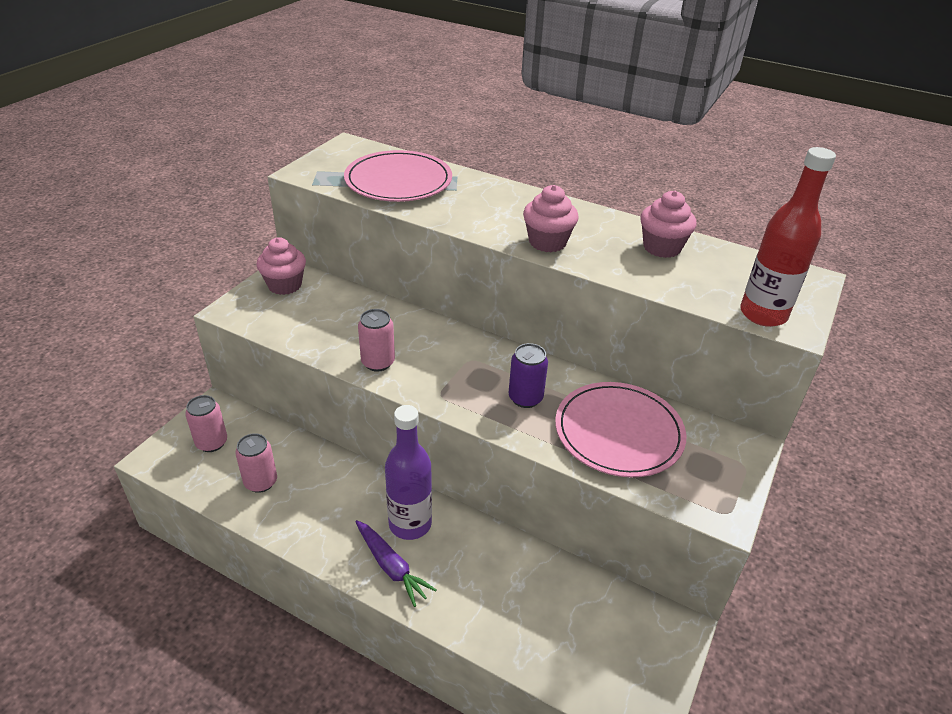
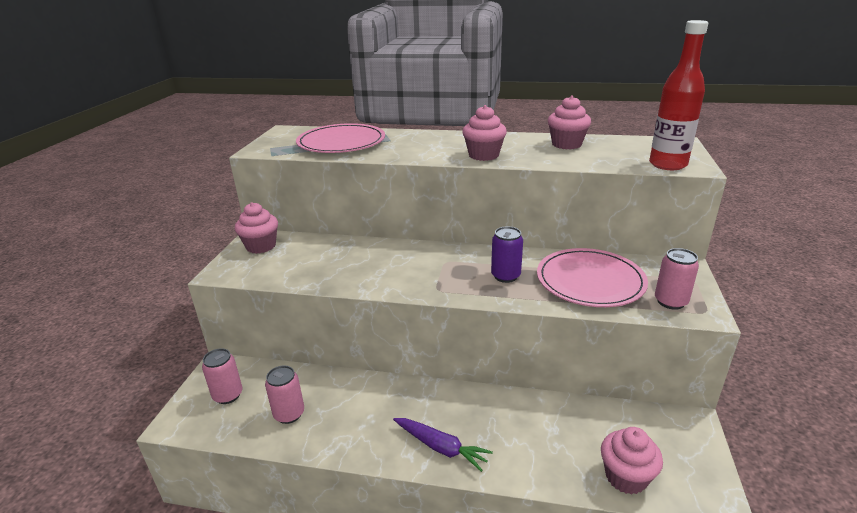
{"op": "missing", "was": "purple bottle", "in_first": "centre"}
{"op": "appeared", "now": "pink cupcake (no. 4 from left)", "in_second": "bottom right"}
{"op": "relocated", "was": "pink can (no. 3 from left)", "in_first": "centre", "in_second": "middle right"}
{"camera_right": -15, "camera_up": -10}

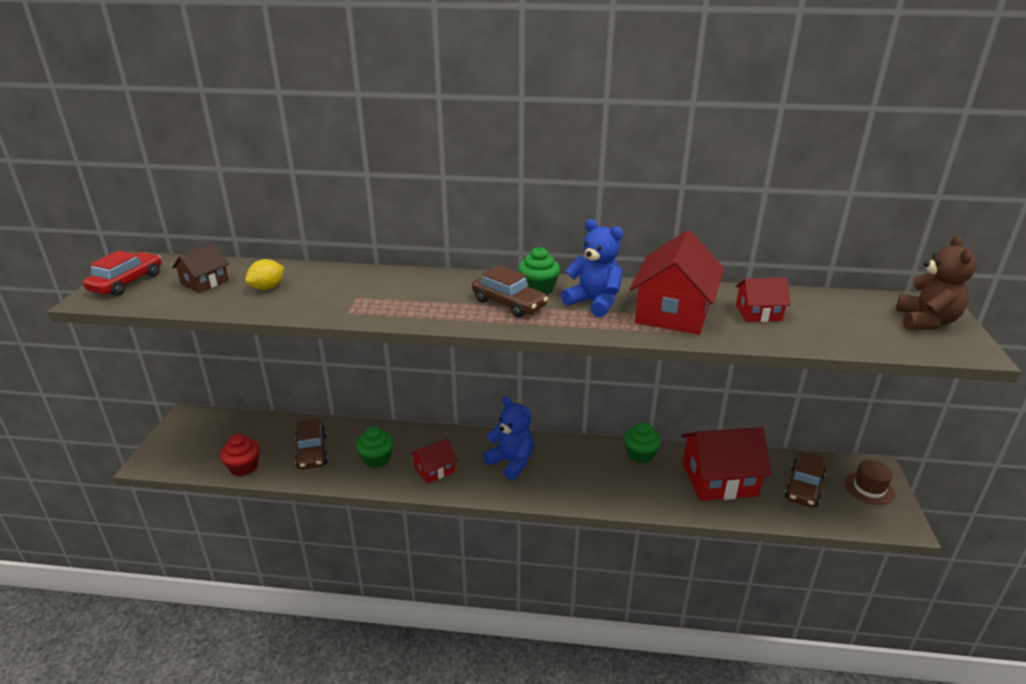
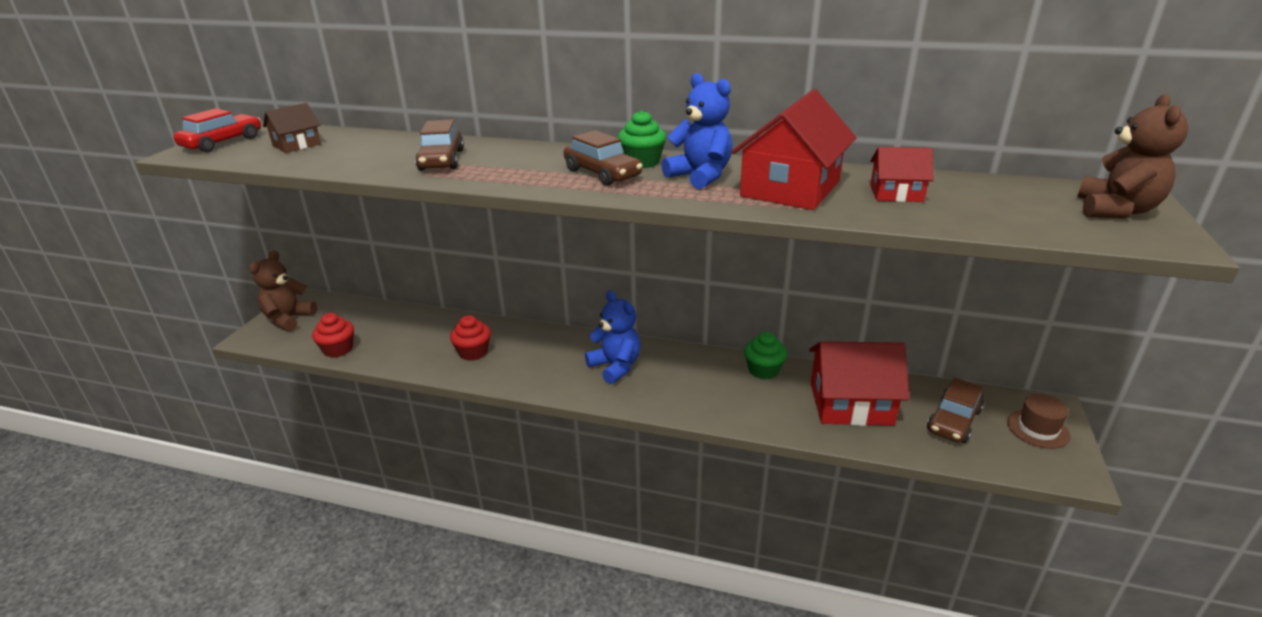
{"op": "missing", "was": "yellow lemon", "in_first": "middle left"}
{"op": "missing", "was": "red house (no. 1 from left)", "in_first": "bottom centre"}
{"op": "appeared", "now": "brown teddy bear (no. 1 from left)", "in_second": "middle left"}
{"op": "relocated", "was": "brown car (no. 1 from left)", "in_first": "middle left", "in_second": "top centre"}
{"op": "colour", "was": "green cupcake (no. 1 from left)", "now": "red cupcake (no. 2 from left)", "in_first": "centre", "in_second": "centre"}
{"camera_right": 10, "camera_up": 0}

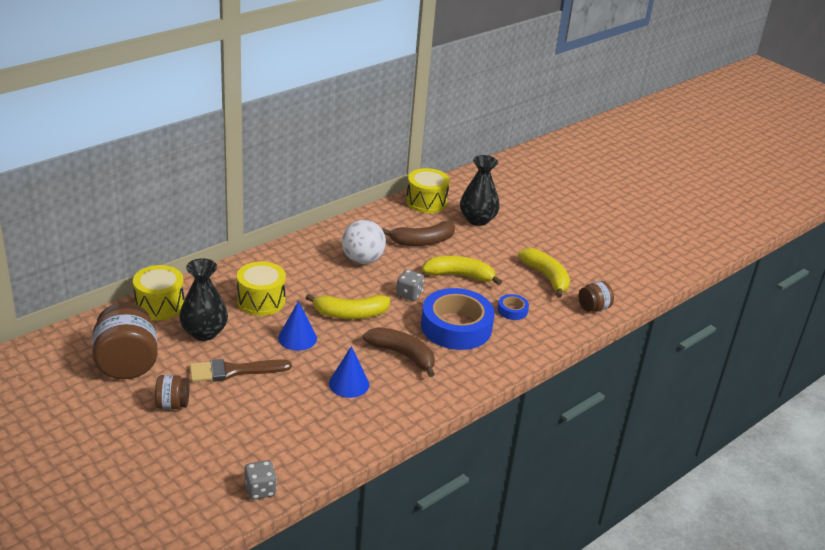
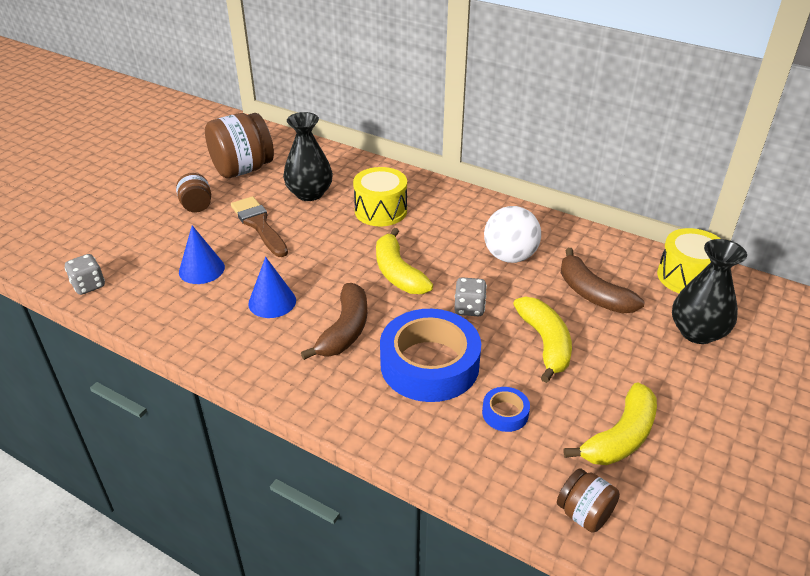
{"op": "missing", "was": "yellow drum (no. 1 from left)", "in_first": "middle left"}
{"op": "relocated", "was": "blue cone (no. 1 from left)", "in_first": "centre", "in_second": "middle left"}
{"camera_right": 75, "camera_up": 5}

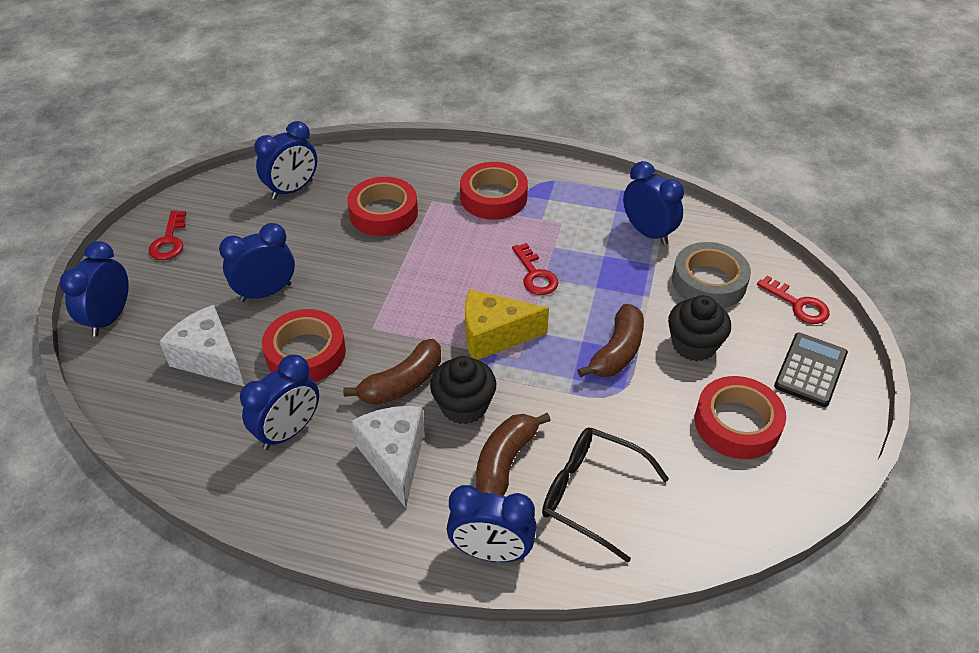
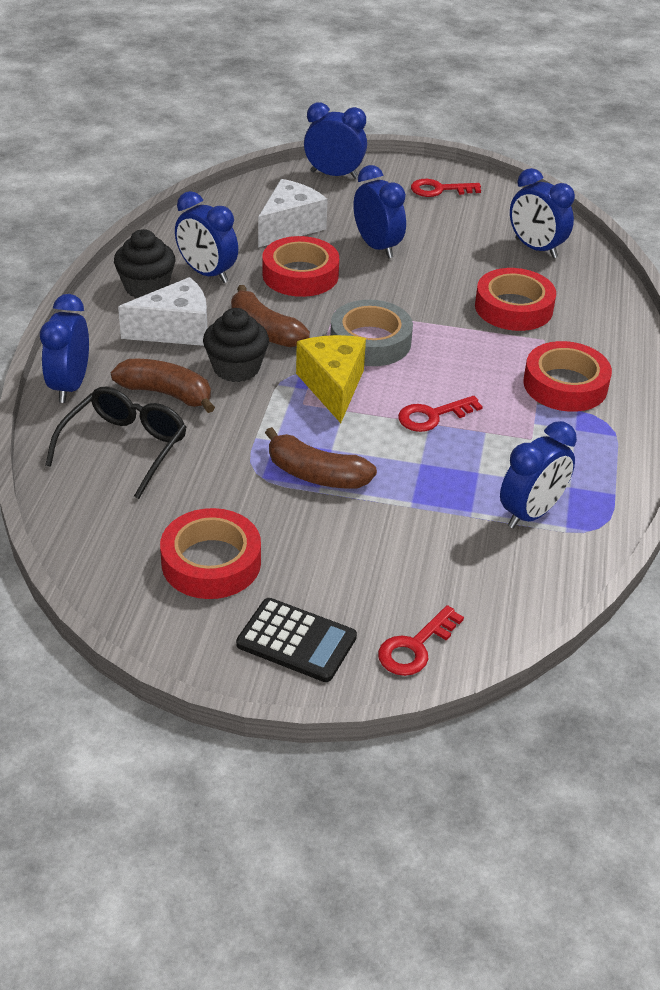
{"op": "relocated", "was": "black cupcake (no. 2 from left in the first image)", "now": "black cupcake (no. 1 from left)", "in_first": "middle right", "in_second": "top left"}
{"op": "relocated", "was": "grey tape", "in_first": "middle right", "in_second": "centre"}
{"camera_right": 85, "camera_up": -5}

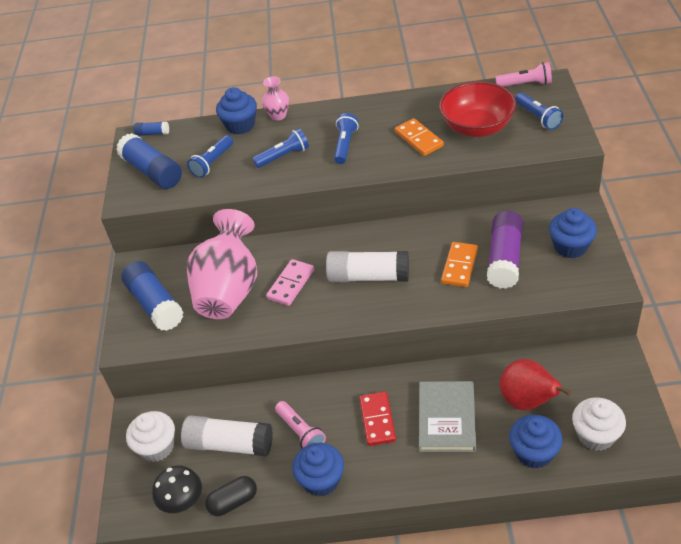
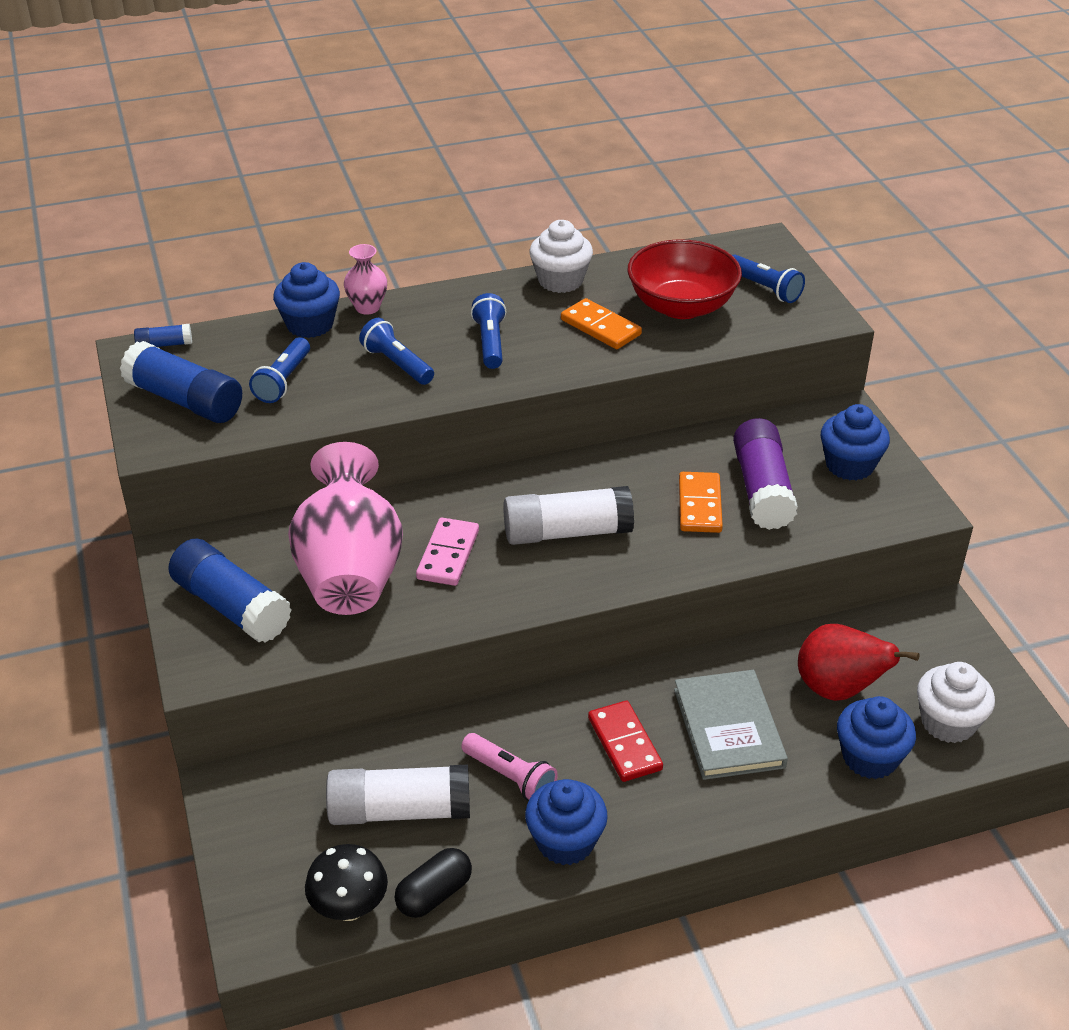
{"op": "missing", "was": "pink flashlight (no. 2 from left)", "in_first": "top right"}
{"op": "relocated", "was": "white cupcake (no. 1 from left)", "in_first": "bottom left", "in_second": "top centre"}
{"op": "spun", "was": "blue flashlight (no. 2 from left)", "in_first": "top centre", "in_second": "centre", "clockwise": -90}
{"camera_right": -20, "camera_up": -5}

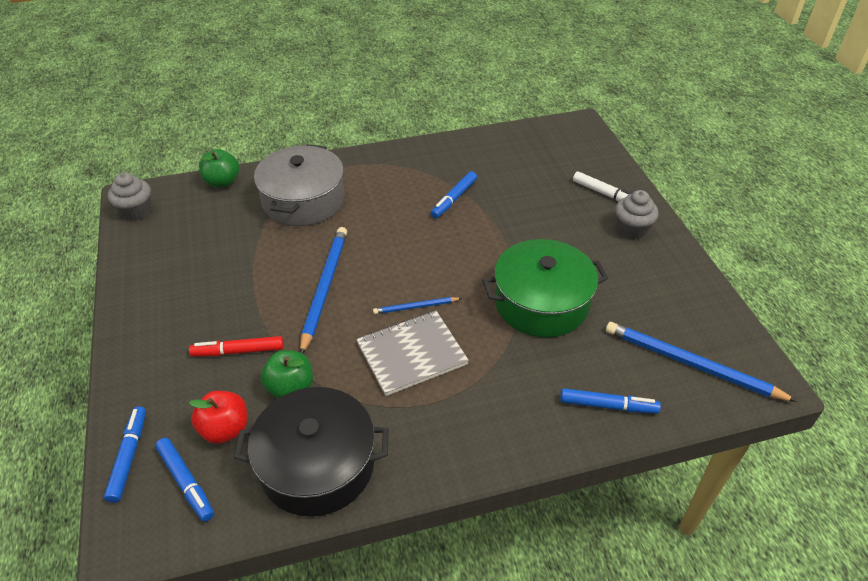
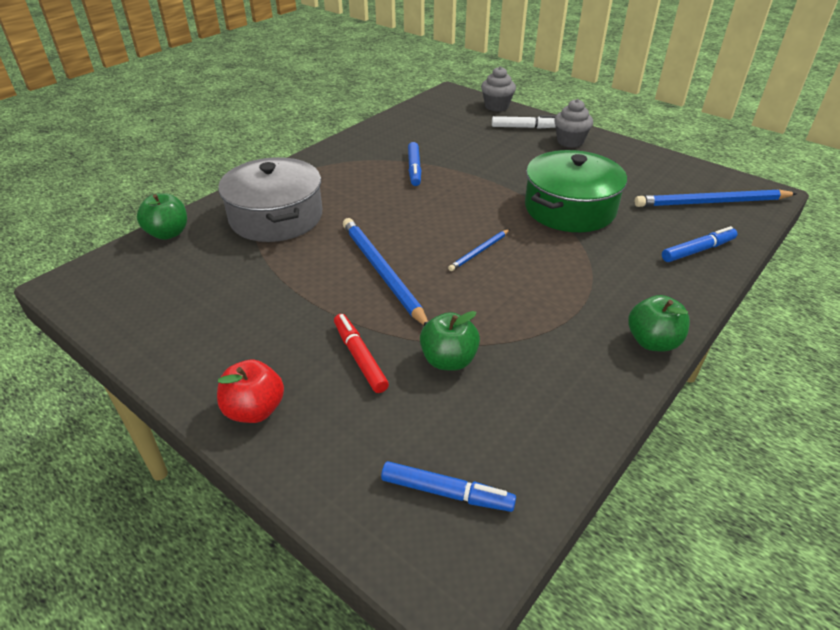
{"op": "missing", "was": "blue marker (no. 1 from left)", "in_first": "bottom left"}
{"op": "missing", "was": "black pot", "in_first": "bottom centre"}
{"op": "missing", "was": "grey notebook", "in_first": "centre"}
{"op": "appeared", "now": "green apple (no. 3 from left)", "in_second": "middle right"}
{"op": "relocated", "was": "grey cupcake (no. 1 from left)", "in_first": "middle left", "in_second": "top centre"}
{"op": "relocated", "was": "red apple", "in_first": "bottom left", "in_second": "middle left"}
{"op": "spun", "was": "red marker", "in_first": "middle left", "in_second": "centre", "clockwise": 105}
{"camera_right": -35, "camera_up": -5}

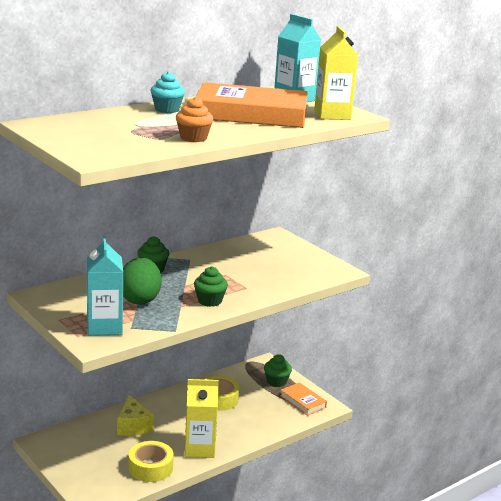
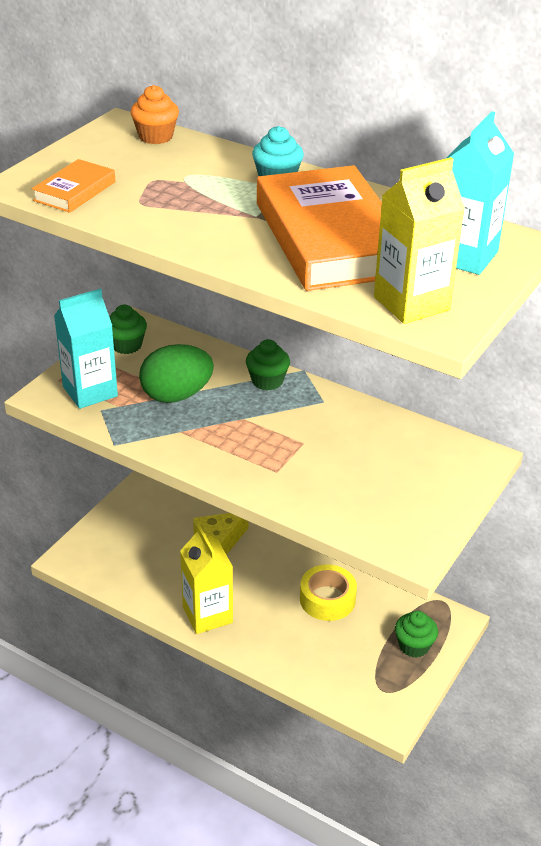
{"op": "missing", "was": "yellow tape (no. 1 from left)", "in_first": "bottom left"}
{"op": "relocated", "was": "orange cupcake", "in_first": "top centre", "in_second": "top left"}
{"op": "relocated", "was": "green cupcake (no. 2 from left in the first image)", "now": "green cupcake (no. 1 from left)", "in_first": "centre", "in_second": "middle left"}
{"op": "relocated", "was": "orange book (no. 2 from left in the first image)", "now": "orange book (no. 1 from left)", "in_first": "bottom centre", "in_second": "top left"}
{"camera_right": 70, "camera_up": 15}

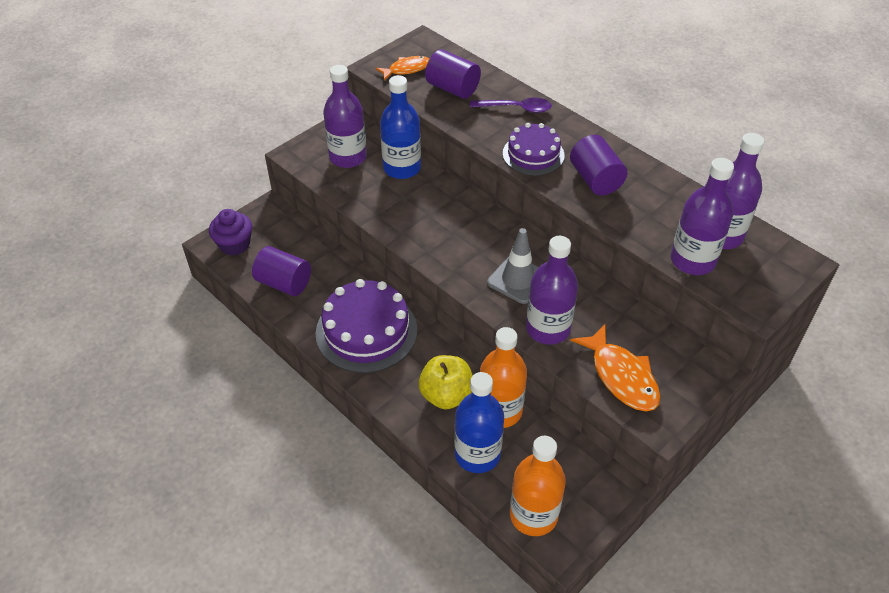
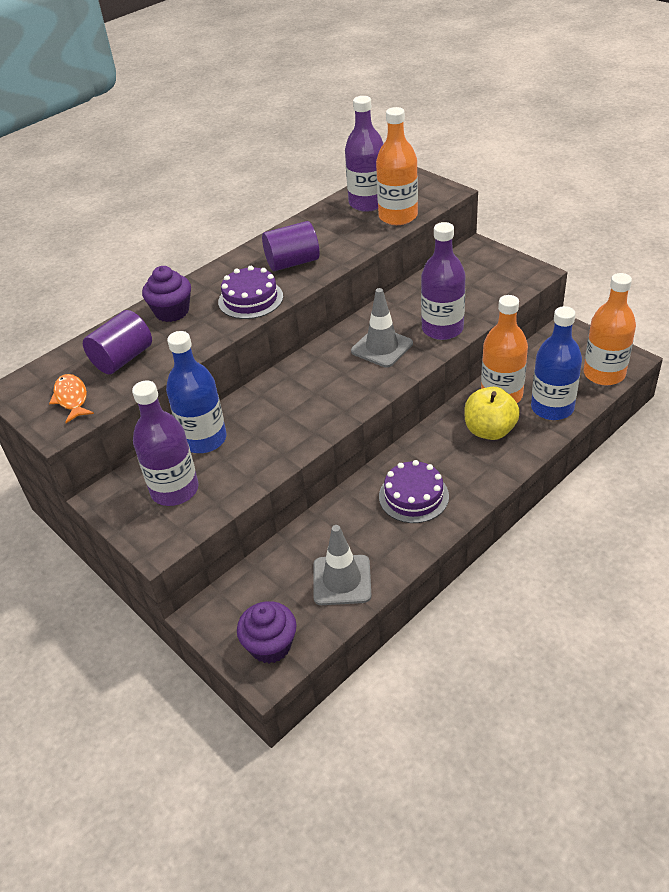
{"op": "missing", "was": "orange fish (no. 2 from left)", "in_first": "middle right"}
{"op": "exchanged", "was": "purple cylinder (no. 1 from left)", "now": "grey traffic cone (no. 1 from left)", "in_first": "middle left", "in_second": "centre"}
{"op": "exchanged", "was": "purple spoon", "now": "purple cupcake (no. 1 from left)", "in_first": "top centre", "in_second": "top left"}
{"op": "colour", "was": "purple bottle (no. 3 from left)", "now": "orange bottle (no. 1 from left)", "in_first": "middle right", "in_second": "top centre"}
{"op": "size", "was": "purple cake (no. 1 from left in the first image)", "in_first": "centre", "in_second": "centre", "ratio": 0.62}
{"camera_right": -85, "camera_up": -5}

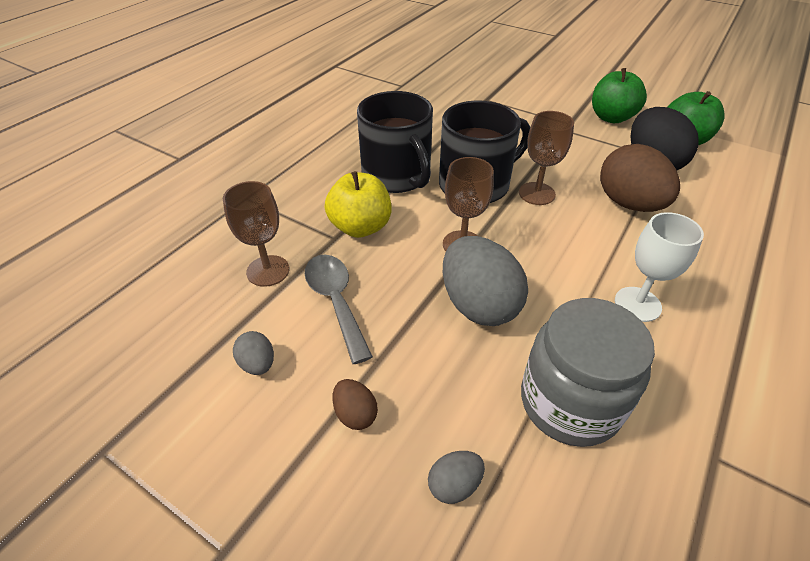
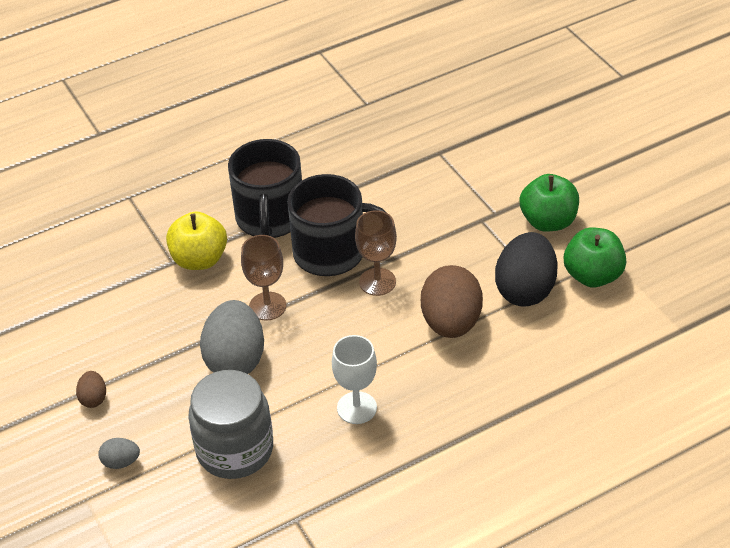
{"op": "missing", "was": "brown goblet (no. 1 from left)", "in_first": "middle left"}
{"op": "missing", "was": "grey egg (no. 1 from left)", "in_first": "middle left"}
{"op": "missing", "was": "grey spoon", "in_first": "centre"}
{"camera_right": 30, "camera_up": 0}

